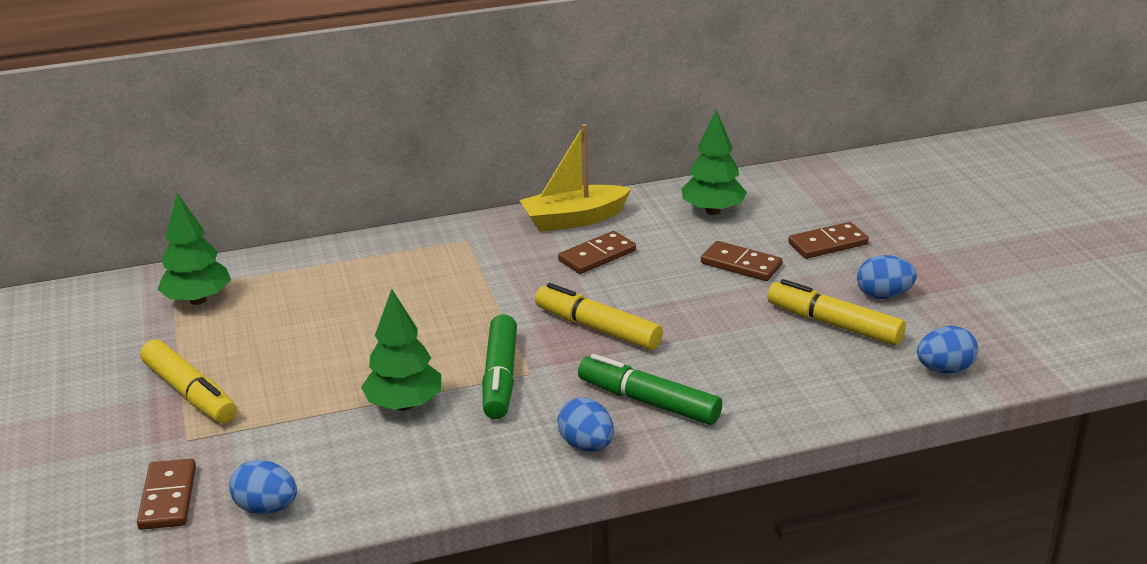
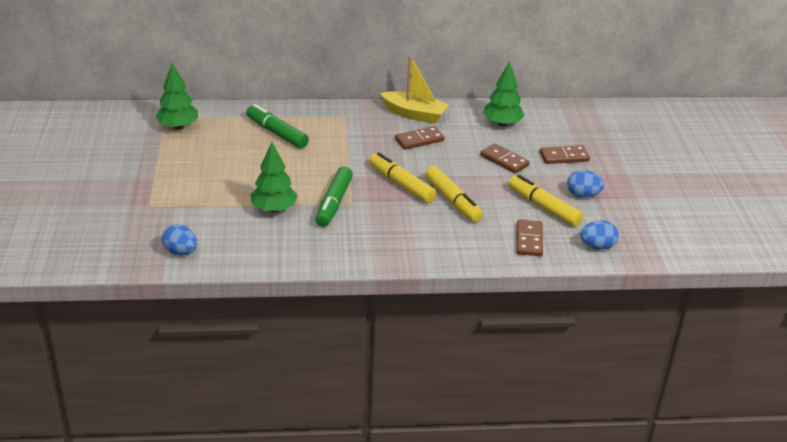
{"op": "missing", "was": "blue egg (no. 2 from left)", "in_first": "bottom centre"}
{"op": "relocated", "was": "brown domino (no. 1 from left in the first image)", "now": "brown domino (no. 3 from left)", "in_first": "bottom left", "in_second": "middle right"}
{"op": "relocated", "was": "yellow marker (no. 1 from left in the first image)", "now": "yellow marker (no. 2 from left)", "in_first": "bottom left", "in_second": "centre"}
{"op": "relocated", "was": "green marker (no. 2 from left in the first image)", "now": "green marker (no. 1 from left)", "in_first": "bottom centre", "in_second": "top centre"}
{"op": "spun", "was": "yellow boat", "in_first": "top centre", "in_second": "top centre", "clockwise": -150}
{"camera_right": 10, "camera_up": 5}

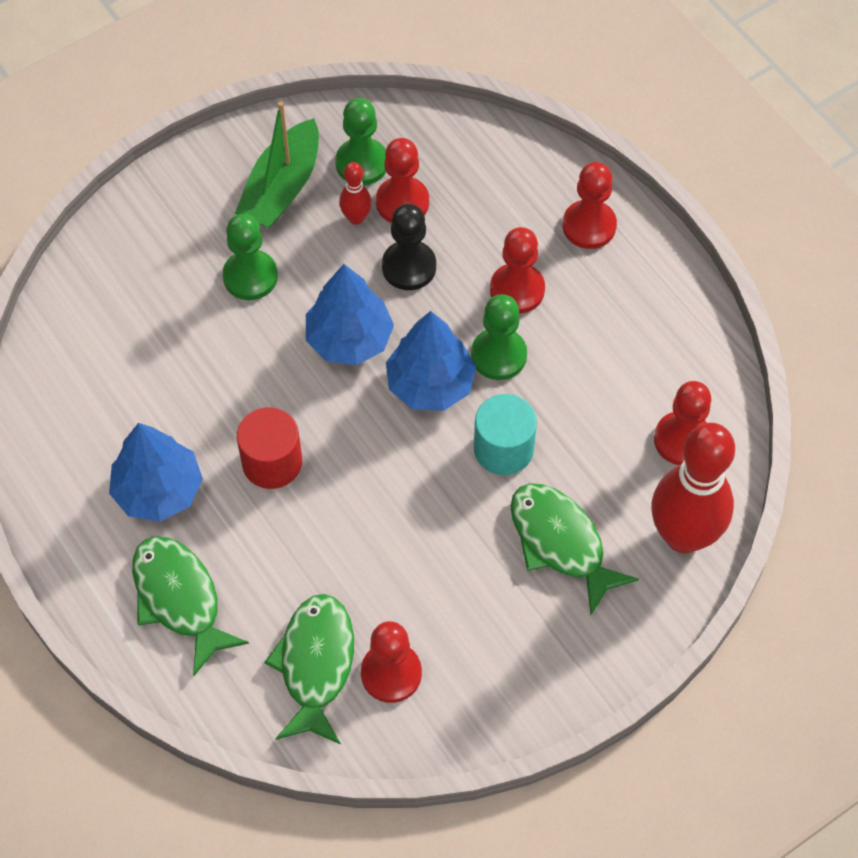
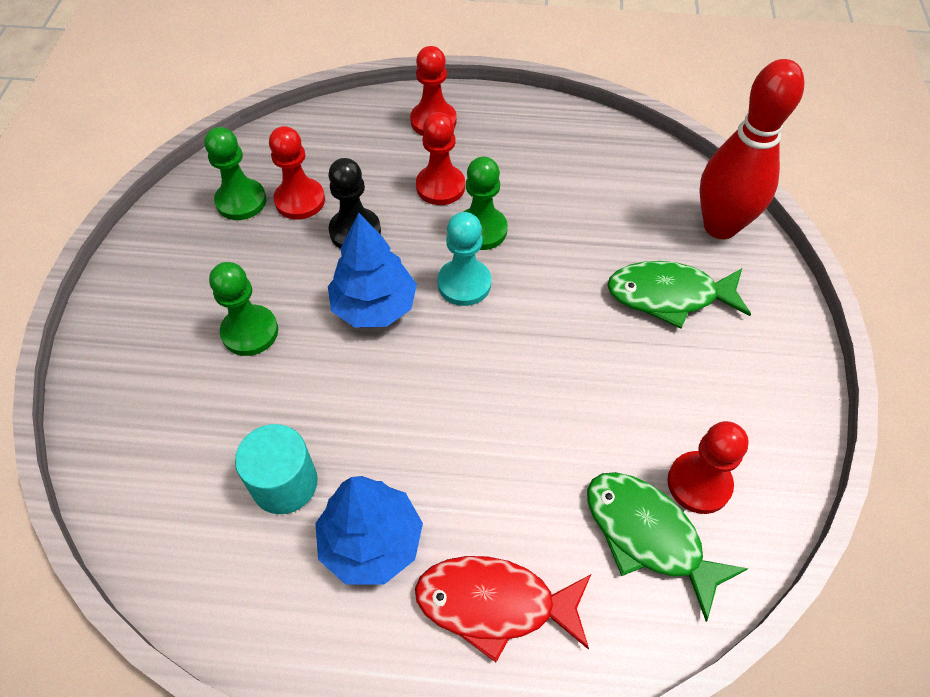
{"op": "missing", "was": "green boat", "in_first": "top left"}
{"op": "missing", "was": "red cylinder", "in_first": "middle left"}
{"op": "missing", "was": "red bowling pin (no. 1 from left)", "in_first": "top centre"}
{"op": "missing", "was": "red pawn (no. 5 from left)", "in_first": "middle right"}
{"op": "relocated", "was": "turquoise cylinder", "in_first": "centre", "in_second": "bottom left"}
{"op": "exchanged", "was": "blue tree (no. 3 from left)", "now": "turquoise pawn", "in_first": "centre", "in_second": "centre"}
{"op": "colour", "was": "green fish (no. 1 from left)", "now": "red fish", "in_first": "bottom left", "in_second": "bottom centre"}
{"camera_right": -50, "camera_up": -5}

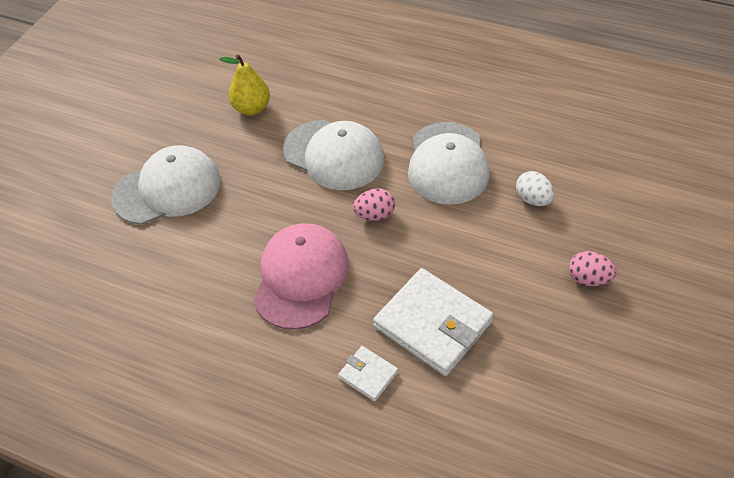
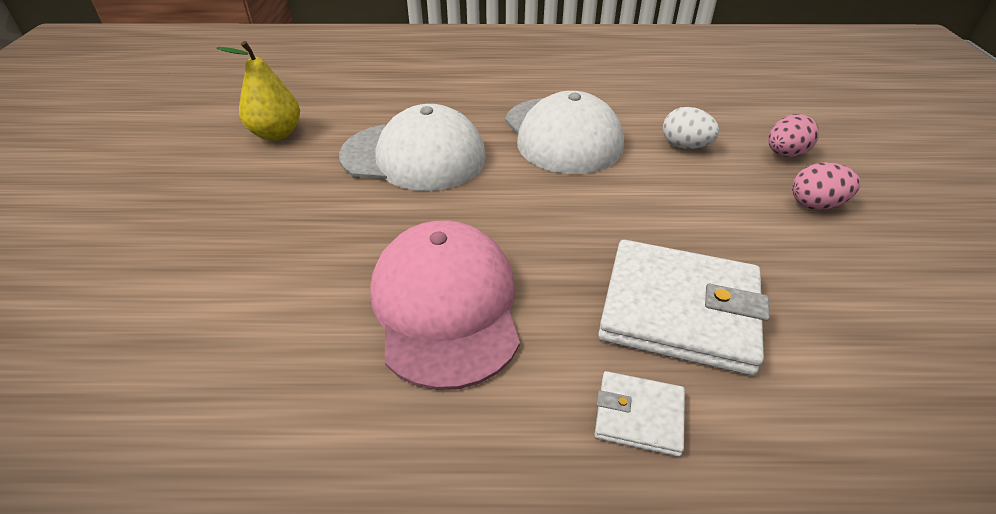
{"op": "missing", "was": "white cap (no. 1 from left)", "in_first": "middle left"}
{"op": "relocated", "was": "pink egg (no. 1 from left)", "in_first": "centre", "in_second": "top right"}
{"camera_right": -25, "camera_up": -10}

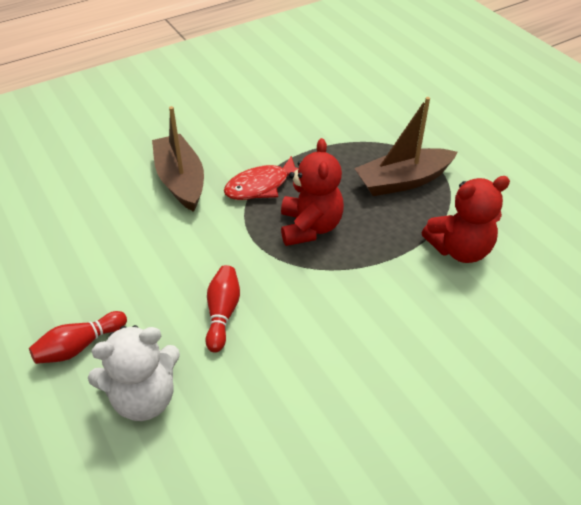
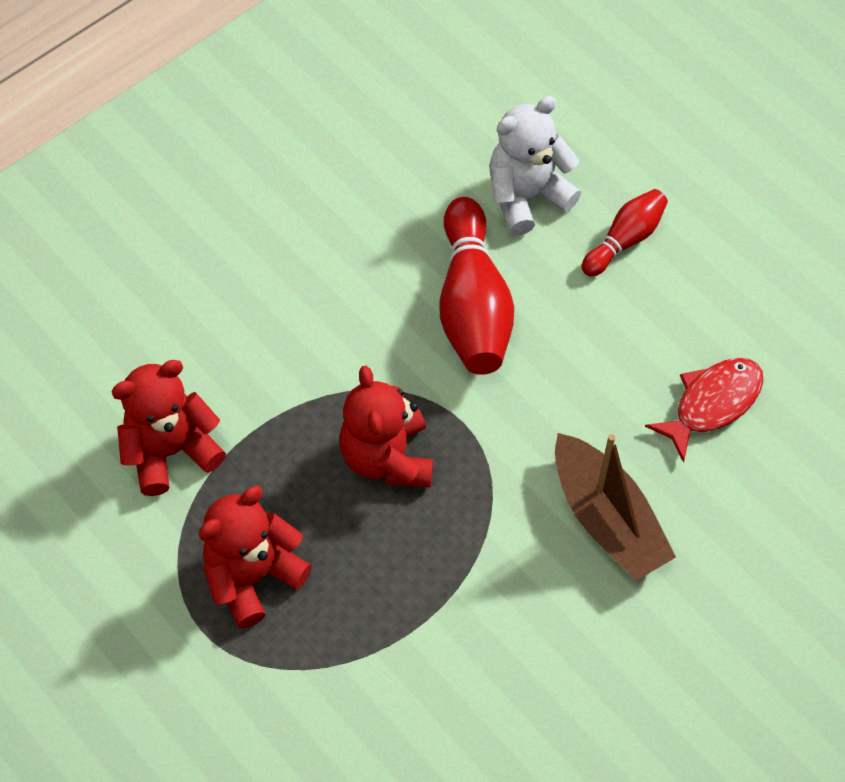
{"op": "relocated", "was": "red fish", "in_first": "centre", "in_second": "middle right"}
{"op": "exchanged", "was": "brown boat (no. 2 from left)", "now": "red teddy bear (no. 2 from left)", "in_first": "top right", "in_second": "bottom left"}
{"op": "size", "was": "red bowling pin (no. 2 from left in the first image)", "in_first": "centre", "in_second": "centre", "ratio": 1.79}
{"camera_right": 170, "camera_up": 15}

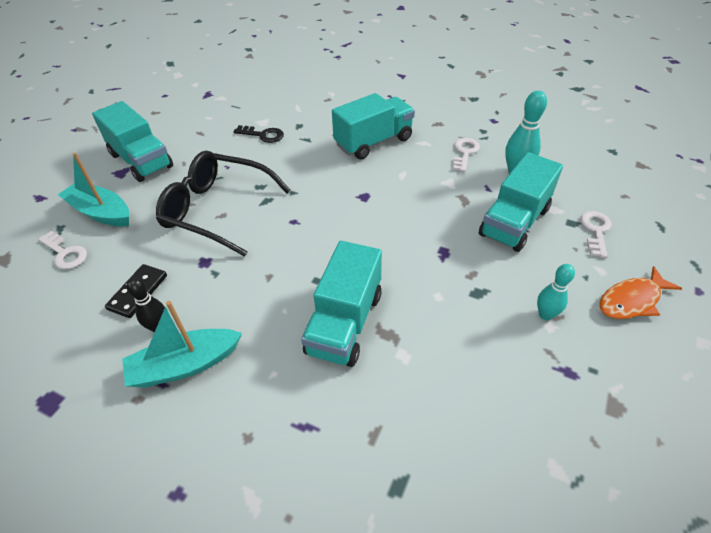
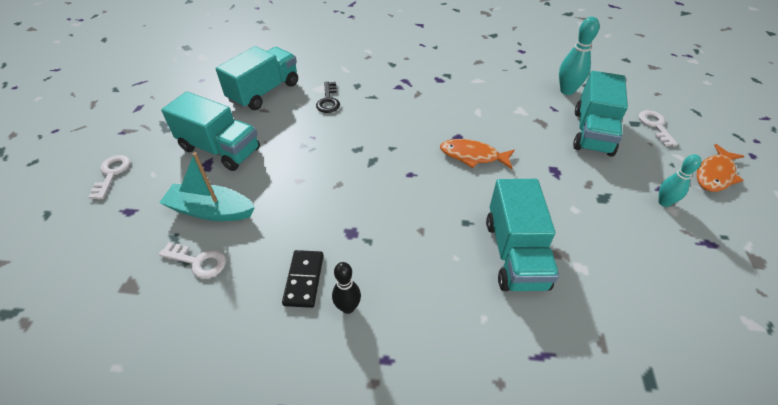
{"op": "missing", "was": "turquoise boat (no. 2 from left)", "in_first": "middle left"}
{"op": "missing", "was": "black glasses", "in_first": "middle left"}
{"op": "appeared", "now": "orange fish (no. 1 from left)", "in_second": "centre"}
{"op": "relocated", "was": "turquoise truck (no. 3 from left in the first image)", "now": "turquoise truck (no. 2 from left)", "in_first": "top centre", "in_second": "top left"}
{"op": "relocated", "was": "white key (no. 2 from left in the first image)", "now": "white key (no. 1 from left)", "in_first": "top centre", "in_second": "middle left"}
{"op": "spun", "was": "black key", "in_first": "top centre", "in_second": "top centre", "clockwise": 90}
{"camera_right": -20, "camera_up": 0}

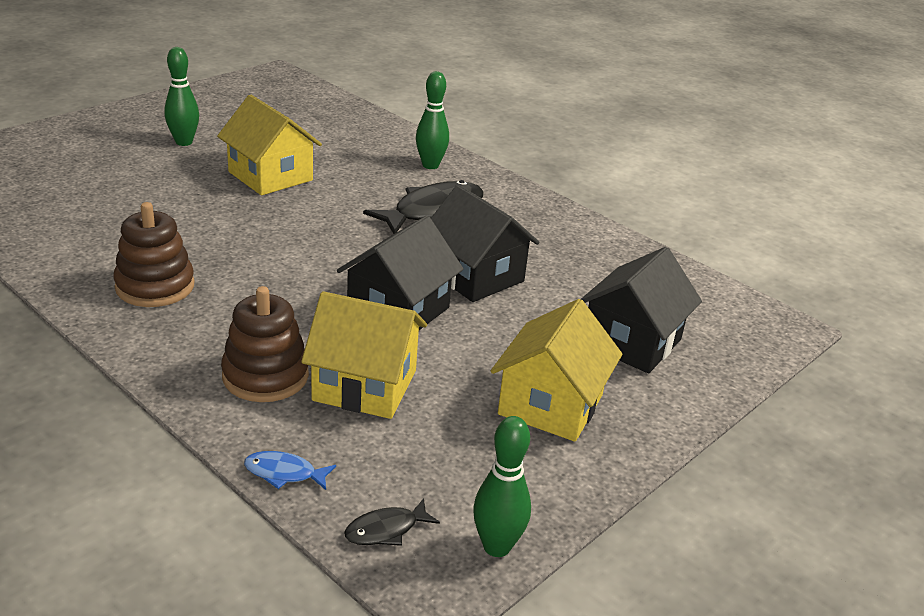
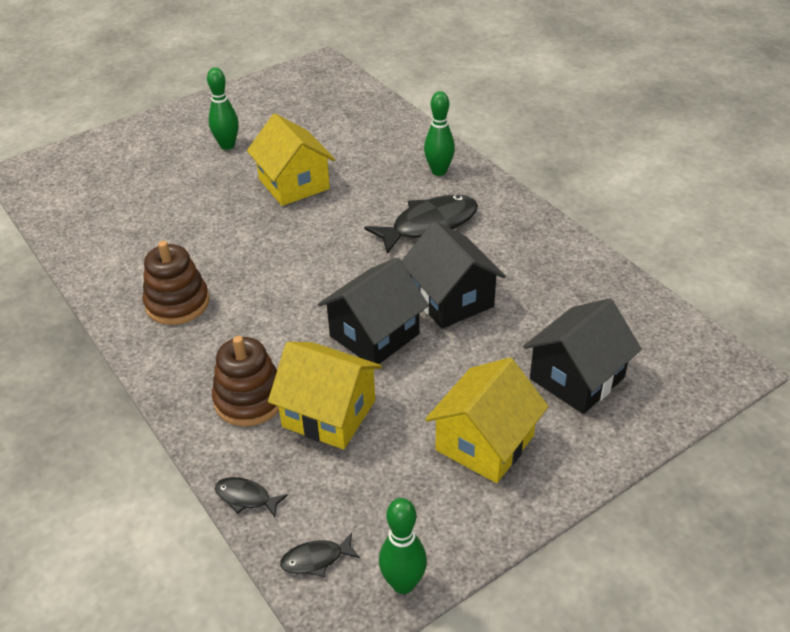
{"op": "colour", "was": "blue fish", "now": "black fish (no. 1 from left)", "in_first": "bottom left", "in_second": "bottom left"}
{"camera_right": 15, "camera_up": 10}

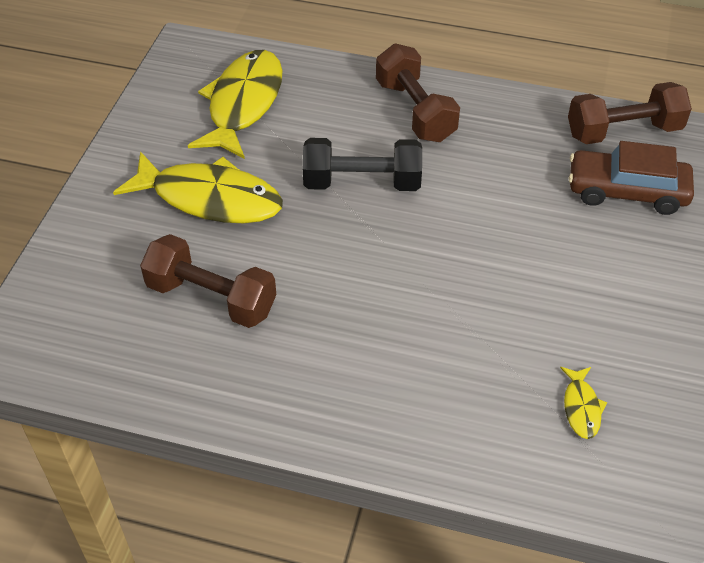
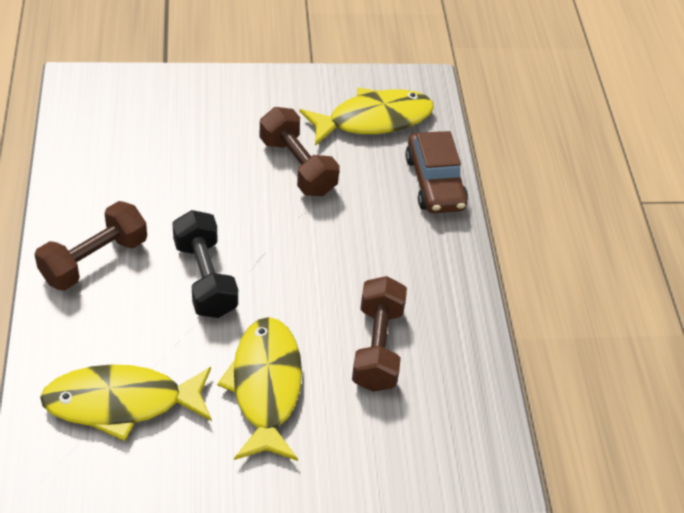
{"op": "relocated", "was": "brown dumbbell (no. 3 from left in the first image)", "now": "brown dumbbell (no. 2 from left)", "in_first": "top right", "in_second": "top centre"}
{"op": "relocated", "was": "brown car", "in_first": "top right", "in_second": "centre"}
{"op": "size", "was": "yellow fish (no. 3 from left)", "in_first": "bottom right", "in_second": "top centre", "ratio": 2.31}
{"camera_right": -115, "camera_up": 0}

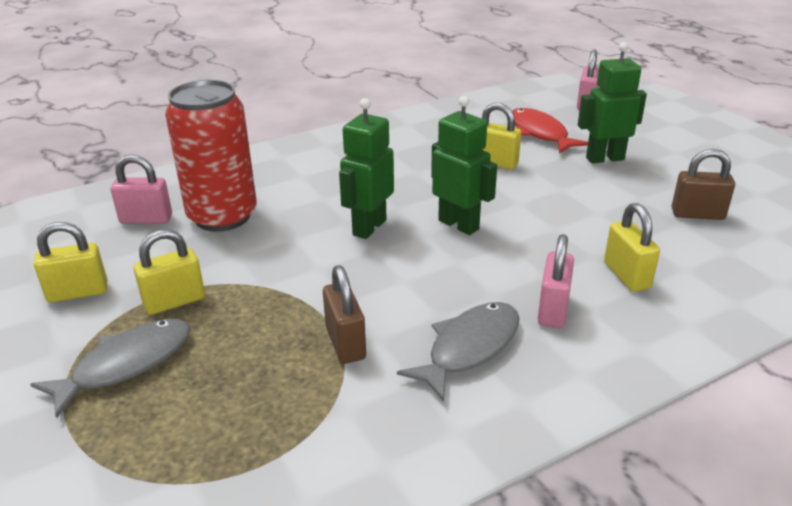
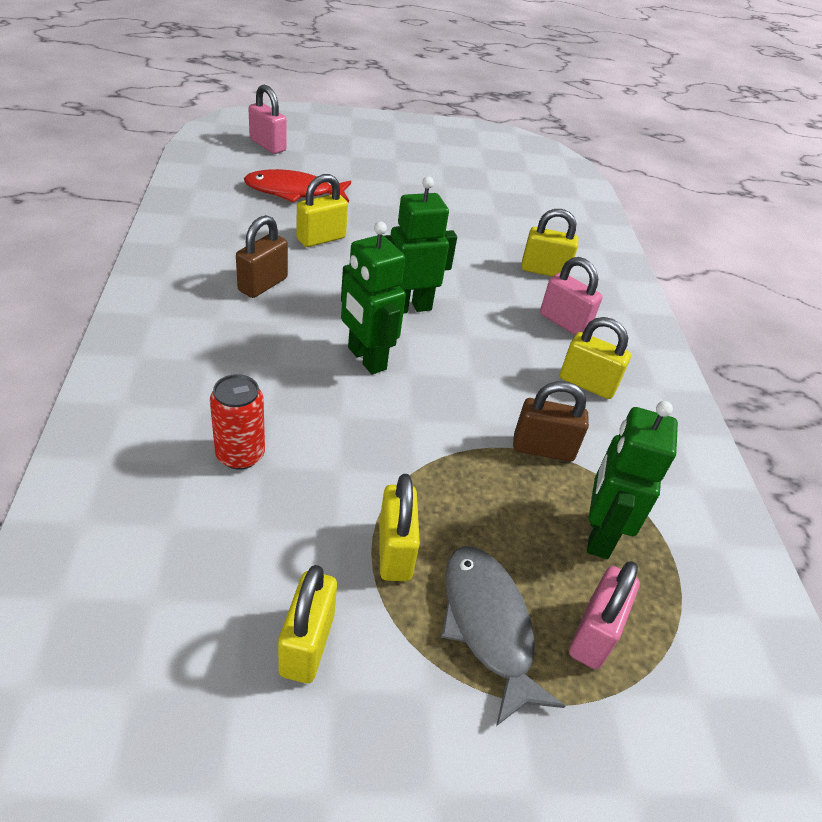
{"op": "relocated", "was": "pink padlock (no. 1 from left in the first image)", "now": "pink padlock (no. 3 from left)", "in_first": "middle left", "in_second": "bottom right"}
{"op": "relocated", "was": "green robot (no. 3 from left)", "in_first": "top right", "in_second": "middle right"}
{"op": "relocated", "was": "brown padlock (no. 2 from left in the first image)", "now": "brown padlock (no. 1 from left)", "in_first": "middle right", "in_second": "top left"}
{"op": "exchanged", "was": "grey fish (no. 2 from left)", "now": "yellow padlock (no. 5 from left)", "in_first": "bottom centre", "in_second": "middle right"}
{"op": "size", "was": "red can", "in_first": "top left", "in_second": "middle left", "ratio": 0.51}
{"camera_right": -70, "camera_up": 10}

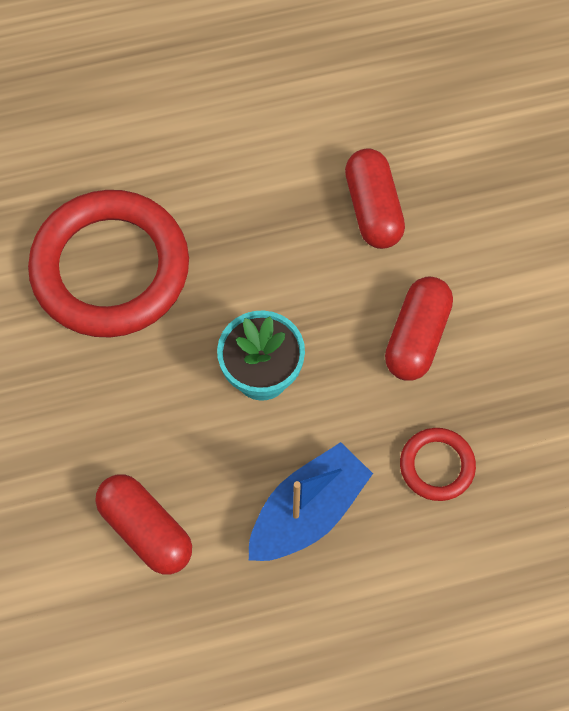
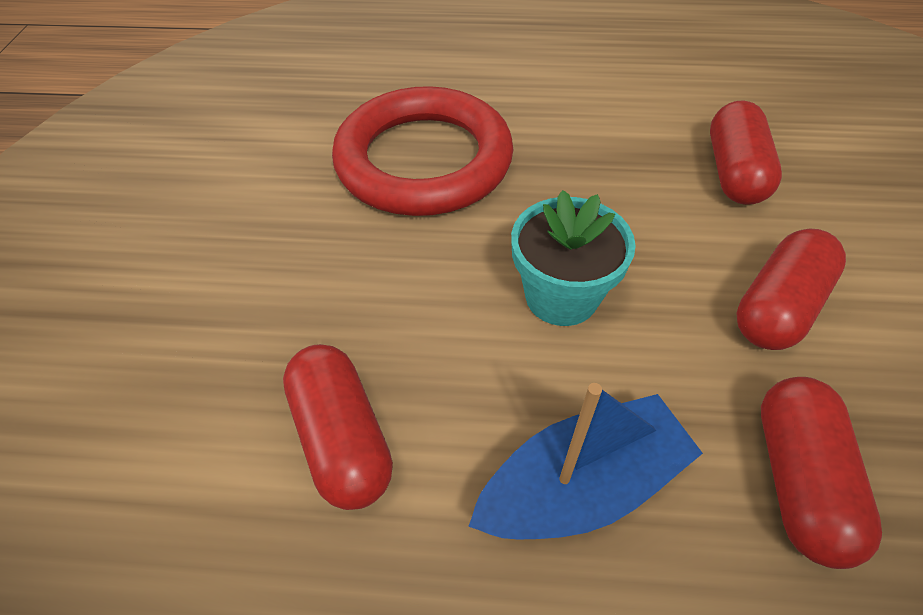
{"op": "exchanged", "was": "red ring (no. 2 from left)", "now": "red capsule (no. 4 from left)", "in_first": "middle right", "in_second": "bottom right"}
{"camera_right": 20, "camera_up": -15}

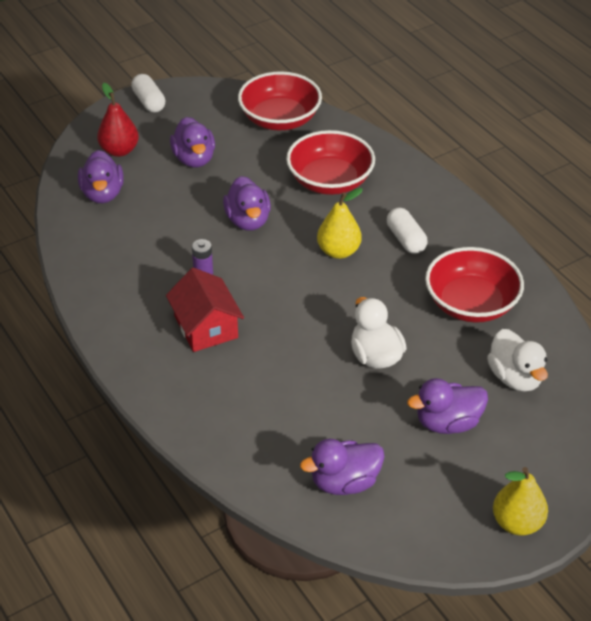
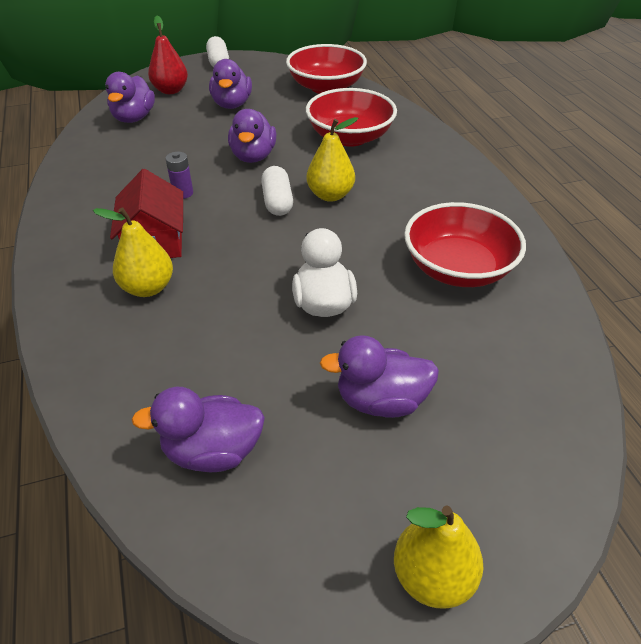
{"op": "missing", "was": "white duck (no. 2 from left)", "in_first": "middle right"}
{"op": "appeared", "now": "yellow pear (no. 1 from left)", "in_second": "middle left"}
{"op": "relocated", "was": "white capsule (no. 2 from left)", "in_first": "middle right", "in_second": "top centre"}
{"camera_right": 15, "camera_up": 0}

